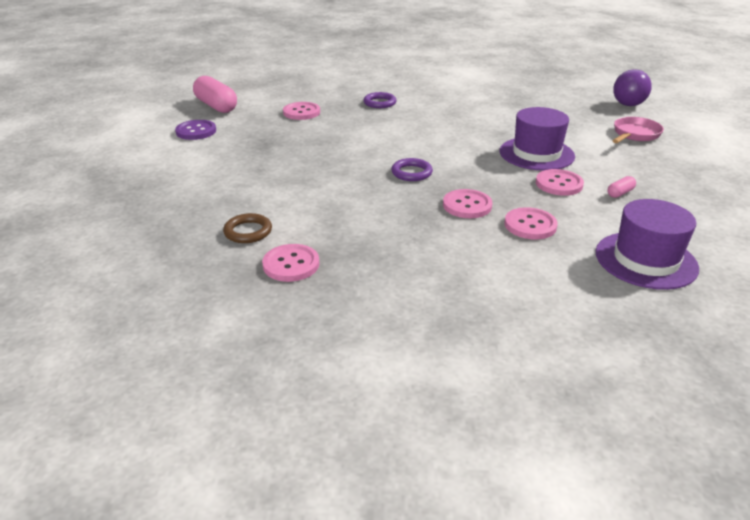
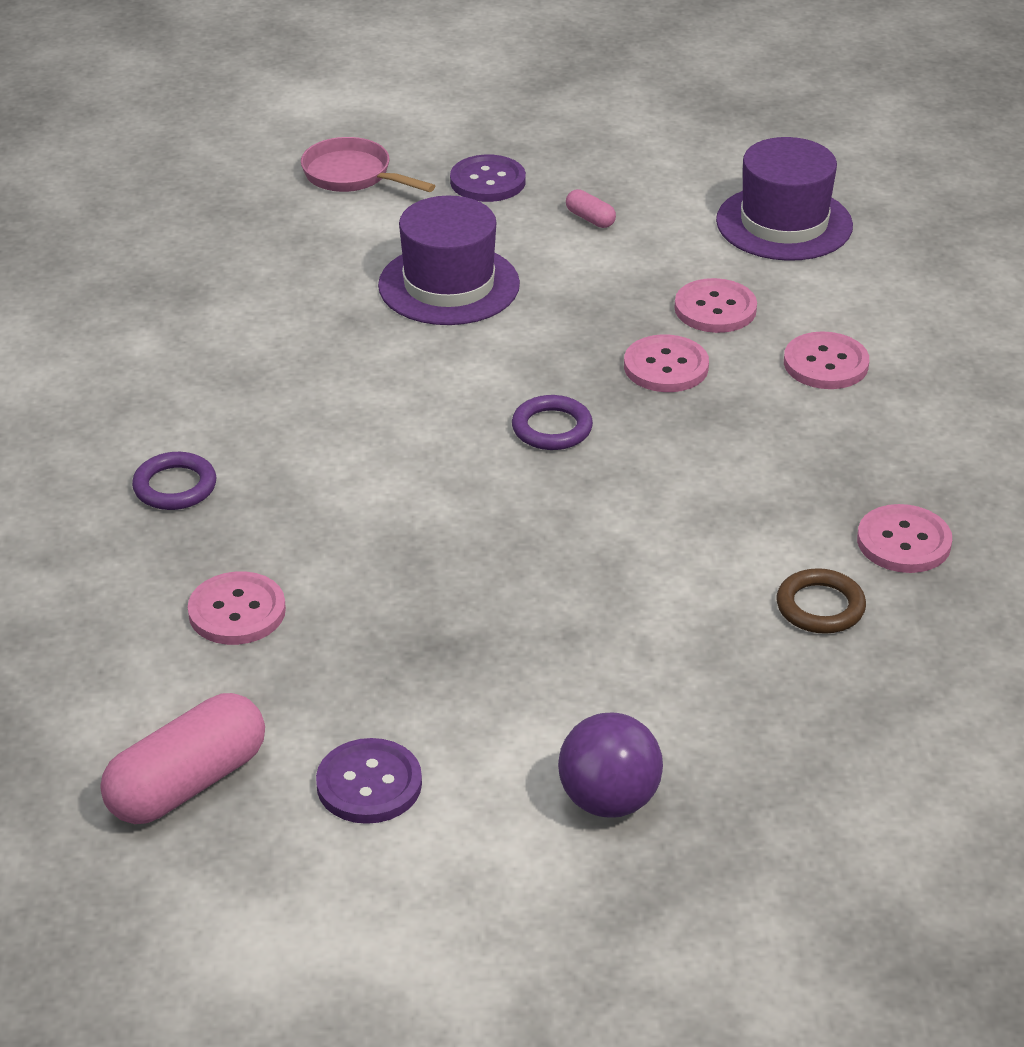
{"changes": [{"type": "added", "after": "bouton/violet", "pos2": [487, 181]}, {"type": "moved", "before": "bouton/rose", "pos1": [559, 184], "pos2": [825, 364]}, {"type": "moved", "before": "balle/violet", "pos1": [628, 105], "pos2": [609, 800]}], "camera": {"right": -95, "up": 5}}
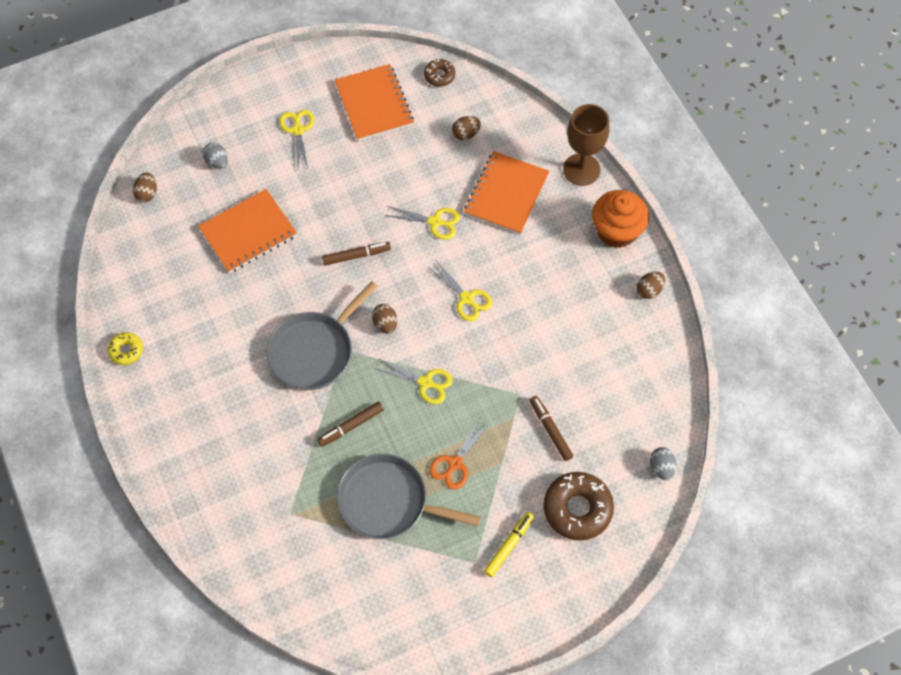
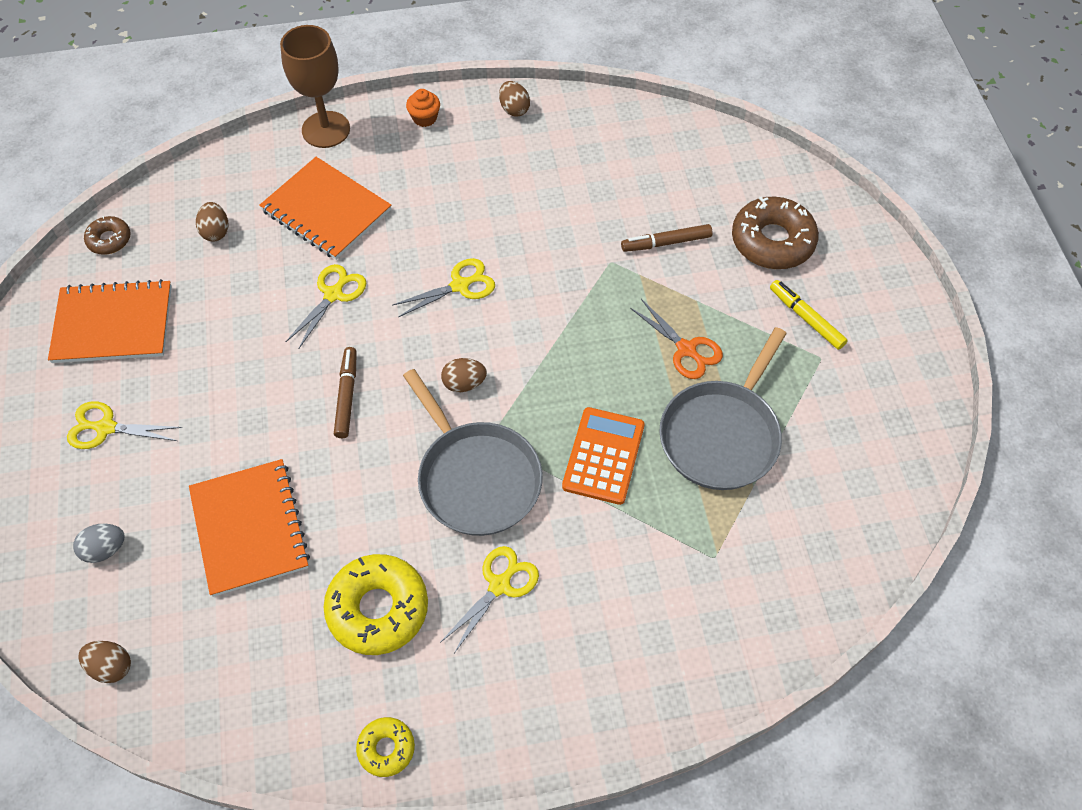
{"changes": [{"type": "removed", "before": "œuf/gris", "pos1": [661, 467]}, {"type": "added", "after": "beignet/jaune", "pos2": [378, 609]}, {"type": "moved", "before": "ciseaux/jaune", "pos1": [426, 383], "pos2": [500, 585]}, {"type": "replaced", "before": "feutre/marron", "after": "calculatrice/orange", "pos1": [351, 426], "pos2": [603, 456]}, {"type": "resized", "before": "muffin/orange", "pos1": [617, 231], "pos2": [424, 118], "scale": 0.48}], "camera": {"right": -75, "up": -5}}
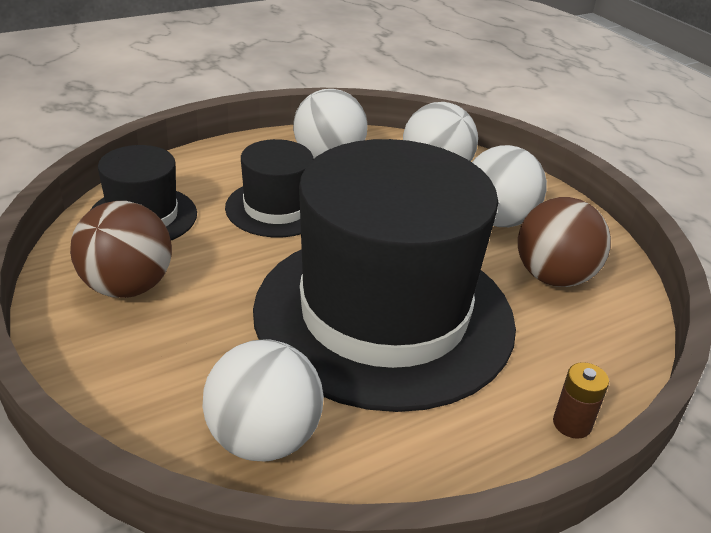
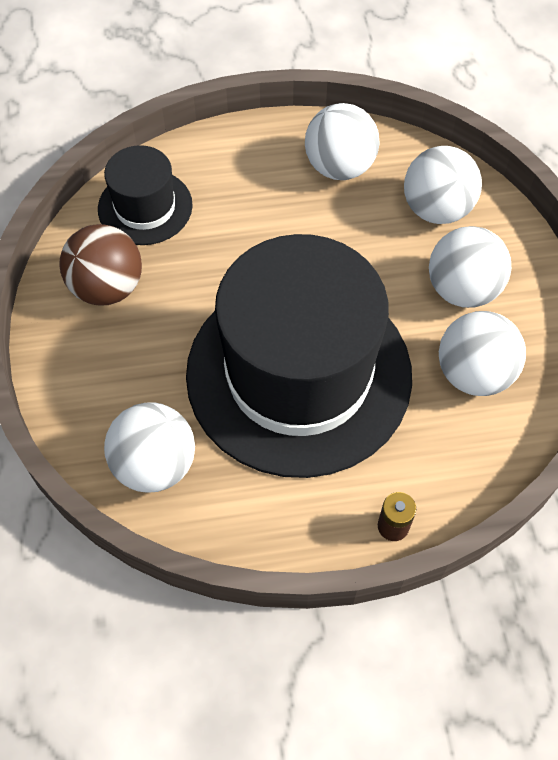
{"changes": [{"type": "removed", "before": "chapeau/noir", "pos1": [276, 208]}, {"type": "recoloured", "before": "balle/marron", "after": "balle/blanc", "pos1": [553, 277], "pos2": [473, 373]}], "camera": {"right": 25, "up": 25}}
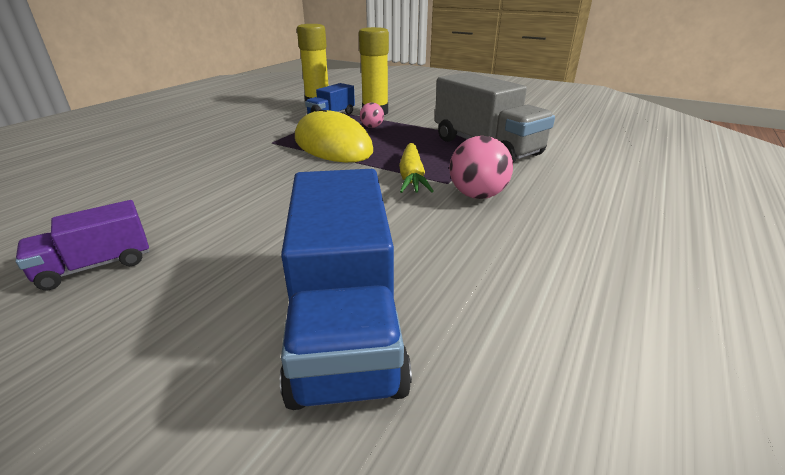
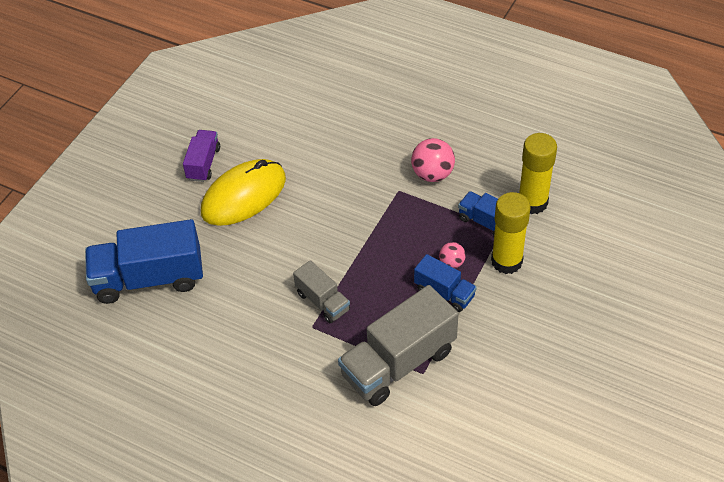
{"changes": [{"type": "added", "after": "camion/bleu", "pos2": [444, 292]}, {"type": "moved", "before": "souris/jaune", "pos1": [333, 145], "pos2": [243, 195]}, {"type": "moved", "before": "balle/rose", "pos1": [477, 195], "pos2": [432, 174]}, {"type": "replaced", "before": "carotte/jaune", "after": "camion/gris", "pos1": [412, 177], "pos2": [322, 301]}, {"type": "turned", "before": "camion/violet", "pos1": [96, 266], "pos2": [203, 163], "turn": 45}], "camera": {"right": 90, "up": 20}}
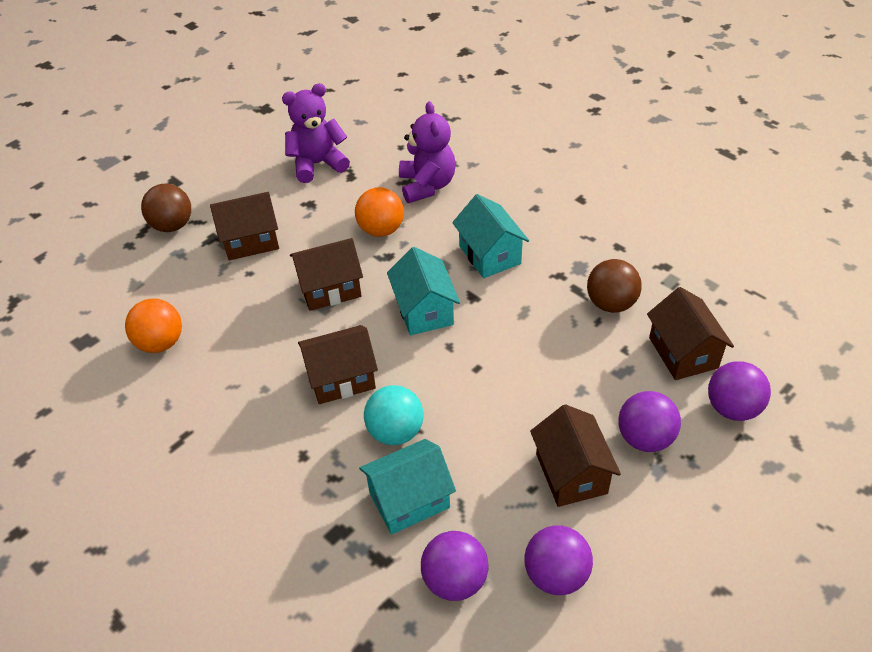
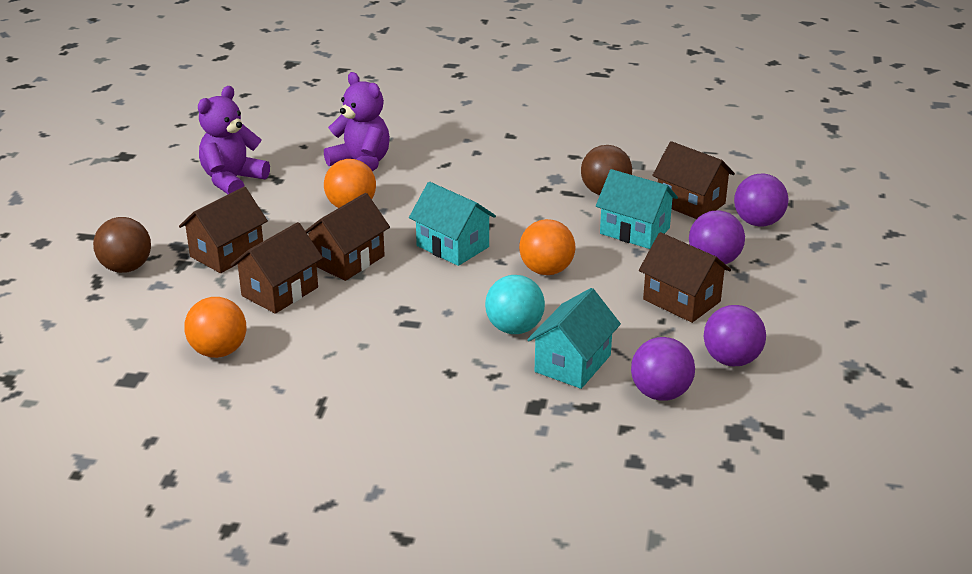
{"changes": [{"type": "added", "after": "balle/orange", "pos2": [546, 270]}, {"type": "moved", "before": "maison/marron", "pos1": [341, 378], "pos2": [280, 291]}, {"type": "moved", "before": "maison/turquoise", "pos1": [490, 255], "pos2": [634, 231]}], "camera": {"right": -35, "up": -15}}
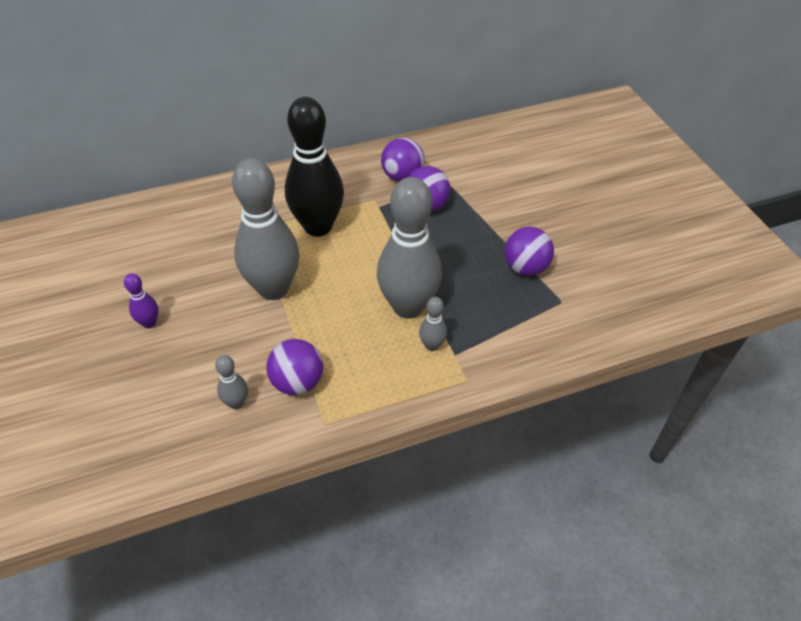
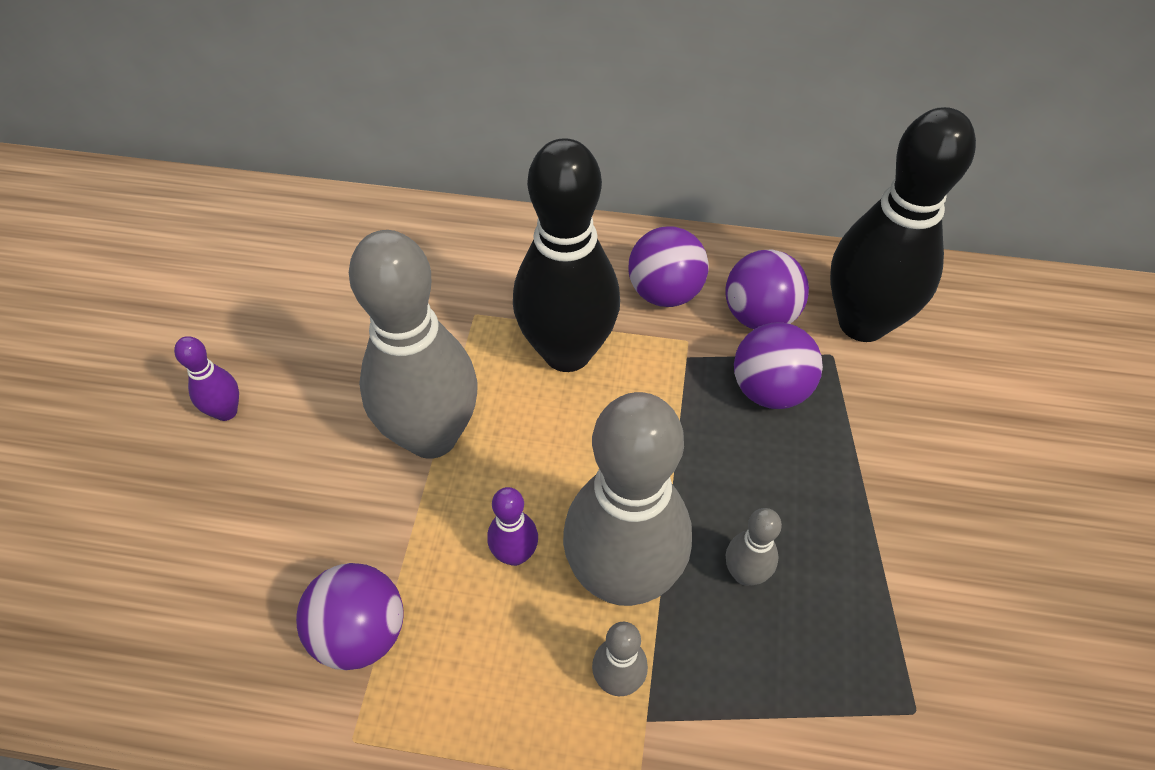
{"changes": [{"type": "added", "after": "quille/violet", "pos2": [515, 554]}, {"type": "added", "after": "quille/noir", "pos2": [862, 323]}, {"type": "moved", "before": "quille/gris", "pos1": [236, 403], "pos2": [745, 574]}, {"type": "moved", "before": "balle/violet", "pos1": [525, 268], "pos2": [665, 293]}], "camera": {"right": 30, "up": 5}}
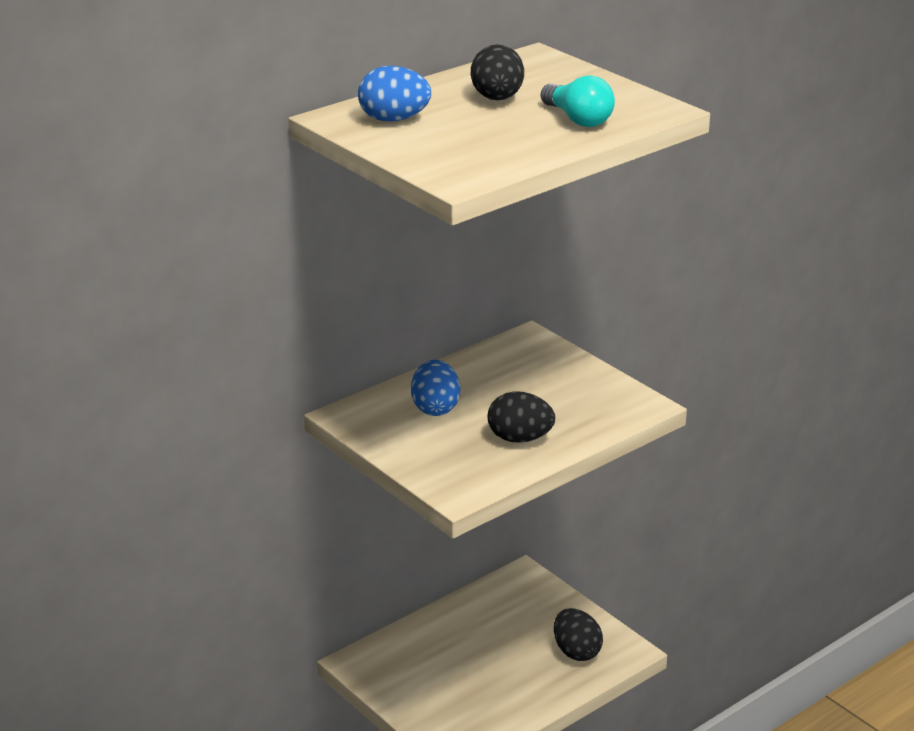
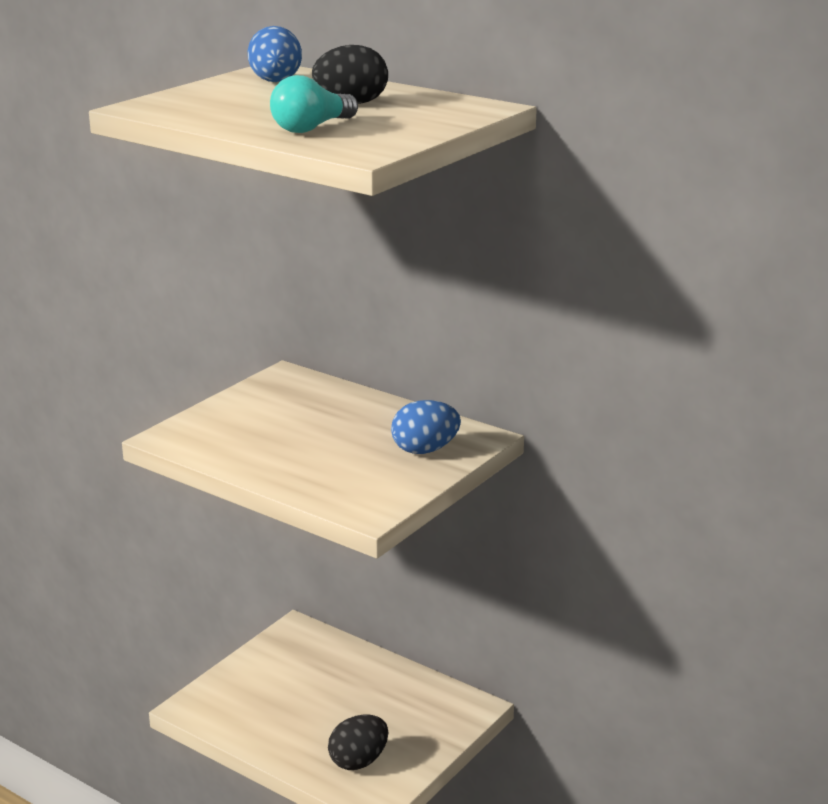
{"changes": [{"type": "removed", "before": "œuf/noir", "pos1": [520, 438]}, {"type": "moved", "before": "œuf/bleu", "pos1": [435, 408], "pos2": [425, 450]}], "camera": {"right": 75, "up": -5}}
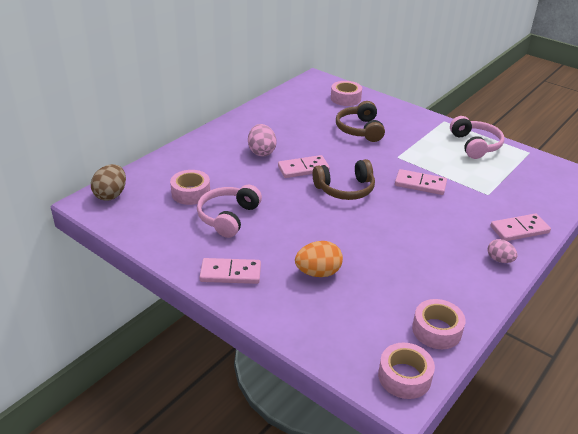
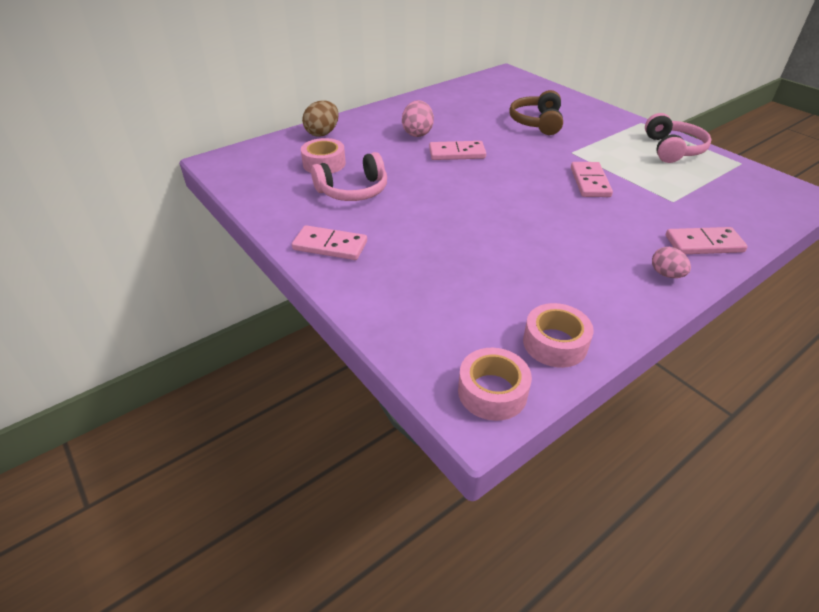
{"changes": [{"type": "removed", "before": "œuf/orange", "pos1": [318, 272]}, {"type": "removed", "before": "casque audio/marron", "pos1": [345, 189]}, {"type": "removed", "before": "ruban adhésif/rose", "pos1": [345, 98]}, {"type": "moved", "before": "œuf/marron", "pos1": [111, 195], "pos2": [322, 133]}, {"type": "turned", "before": "casque audio/rose", "pos1": [228, 217], "pos2": [353, 190], "turn": -150}, {"type": "turned", "before": "domino/rose", "pos1": [420, 184], "pos2": [589, 182], "turn": 60}], "camera": {"right": 15, "up": 5}}
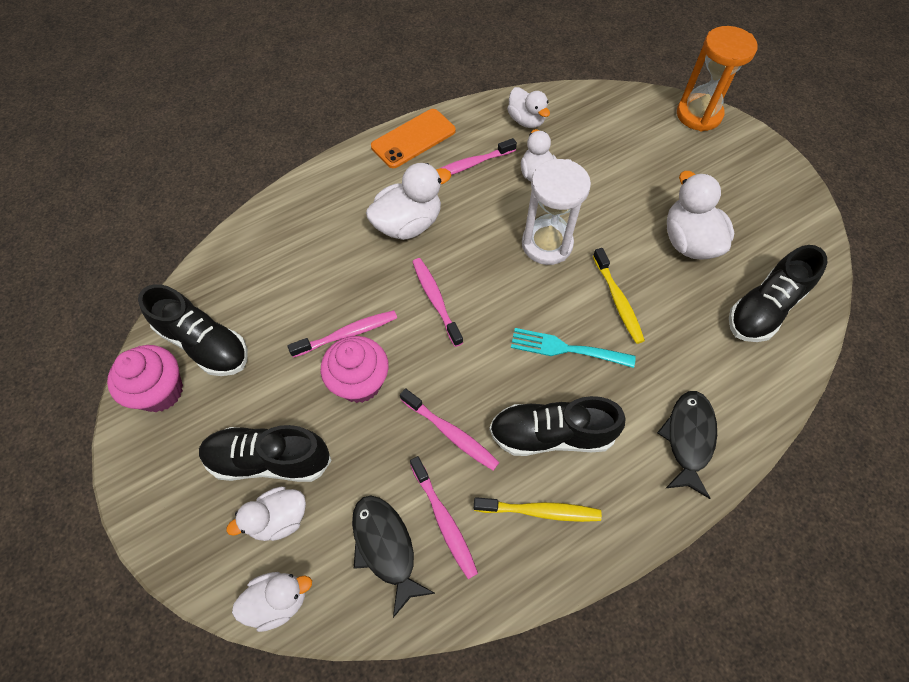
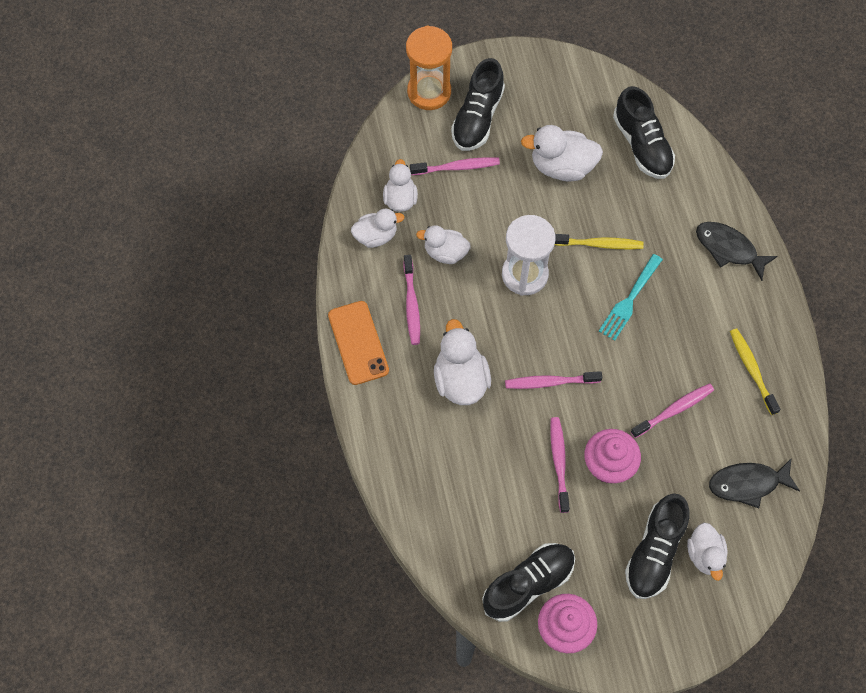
{"changes": [{"type": "moved", "before": "canard/blanc", "pos1": [278, 601], "pos2": [400, 199]}, {"type": "moved", "before": "brosse à dents/rose", "pos1": [444, 520], "pos2": [457, 167]}, {"type": "moved", "before": "chaussure/noir", "pos1": [551, 434], "pos2": [477, 117]}, {"type": "turned", "before": "brosse à dents/jaune", "pos1": [540, 511], "pos2": [752, 370], "turn": -45}], "camera": {"right": -70, "up": 5}}
